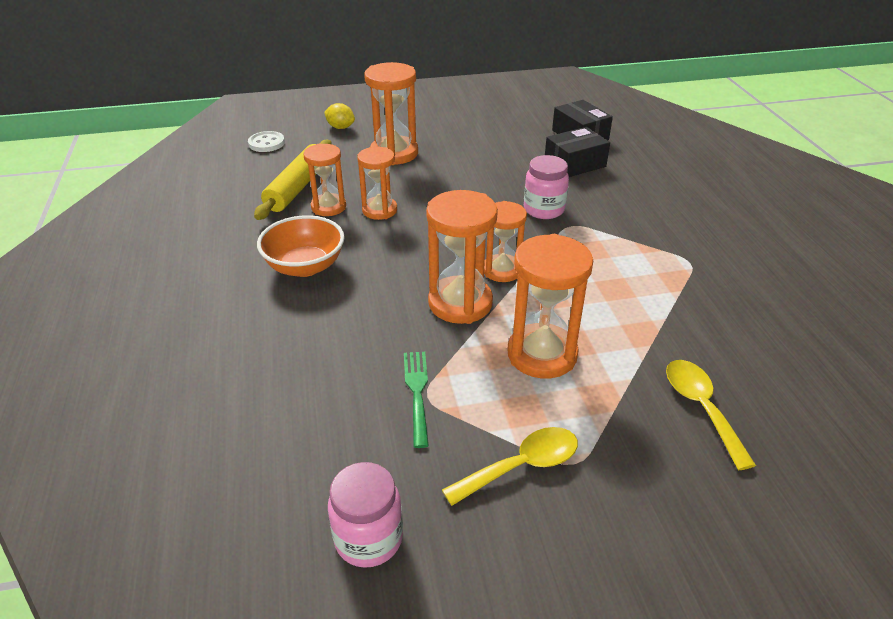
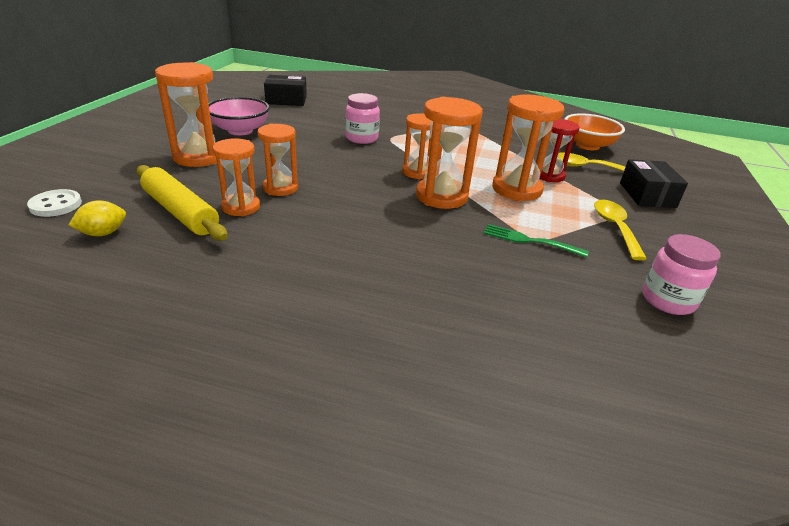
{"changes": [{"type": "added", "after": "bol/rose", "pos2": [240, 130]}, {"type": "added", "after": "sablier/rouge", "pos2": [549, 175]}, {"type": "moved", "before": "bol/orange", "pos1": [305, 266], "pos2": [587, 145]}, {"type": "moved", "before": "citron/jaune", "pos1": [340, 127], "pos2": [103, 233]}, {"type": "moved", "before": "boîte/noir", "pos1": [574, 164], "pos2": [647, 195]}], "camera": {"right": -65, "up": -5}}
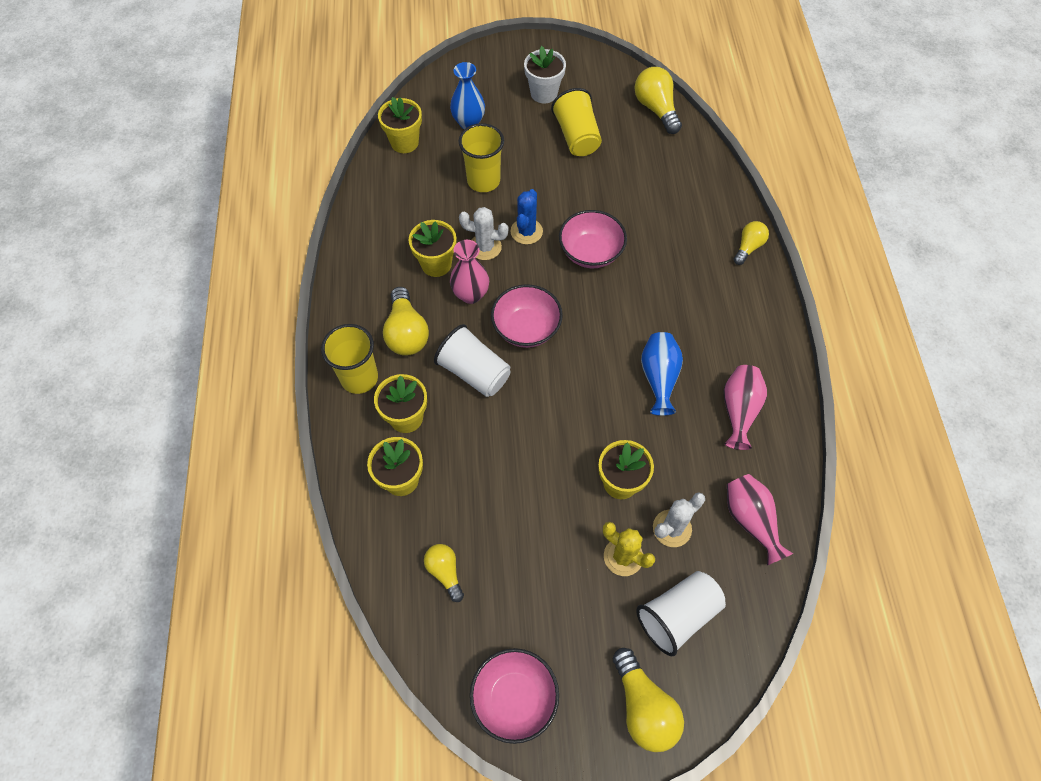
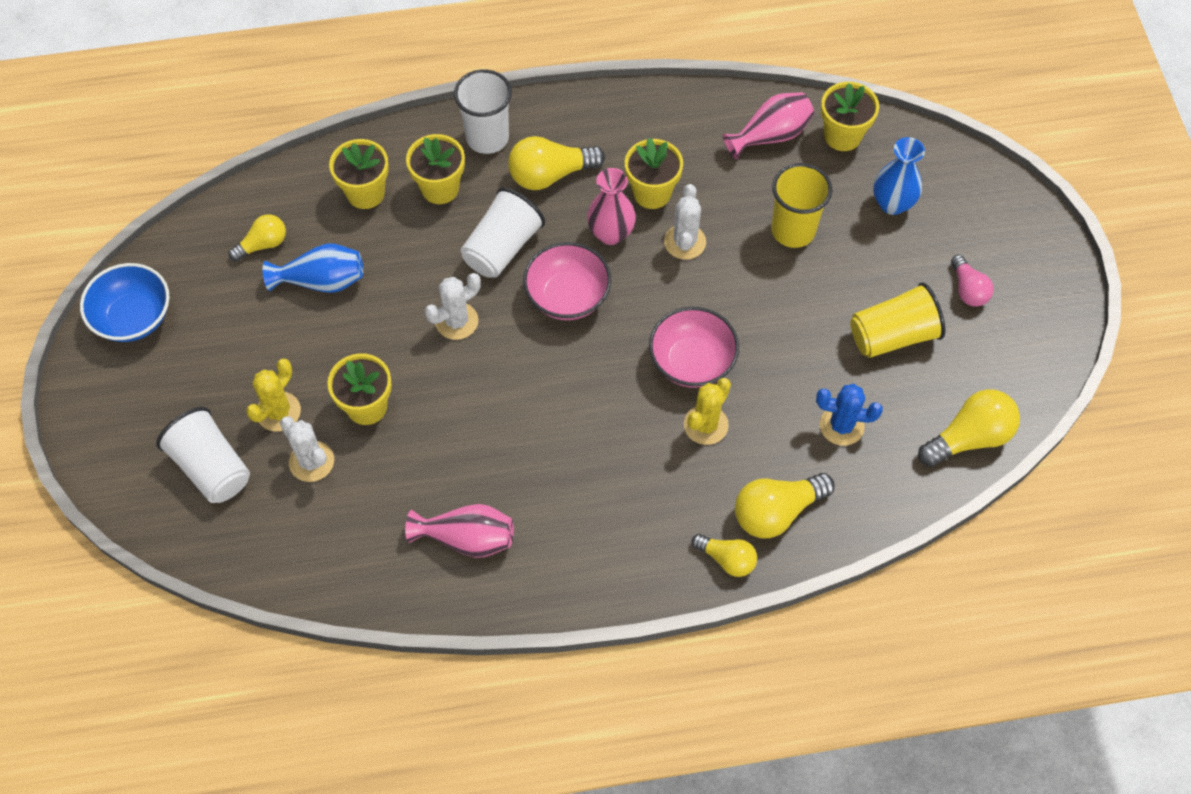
{"changes": [{"type": "added", "after": "cactus/blanc", "pos2": [456, 321]}, {"type": "added", "after": "cactus/jaune", "pos2": [706, 425]}, {"type": "moved", "before": "cactus/bleu", "pos1": [526, 231], "pos2": [841, 426]}, {"type": "moved", "before": "ampoule/jaune", "pos1": [643, 707], "pos2": [776, 512]}, {"type": "moved", "before": "vase/bleu", "pos1": [659, 378], "pos2": [322, 281]}, {"type": "moved", "before": "vase/rose", "pos1": [751, 520], "pos2": [770, 135]}, {"type": "replaced", "before": "pot de fleurs/blanc", "after": "ampoule/rose", "pos1": [544, 93], "pos2": [968, 289]}, {"type": "recoloured", "before": "gobelet/jaune", "after": "gobelet/blanc", "pos1": [359, 378], "pos2": [487, 138]}, {"type": "recoloured", "before": "bol/rose", "after": "bol/bleu", "pos1": [514, 698], "pos2": [133, 317]}], "camera": {"right": 85, "up": 0}}
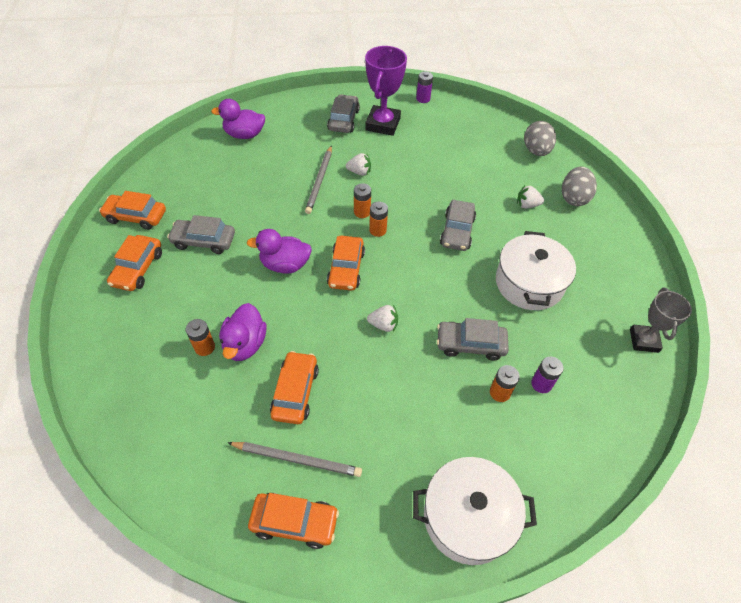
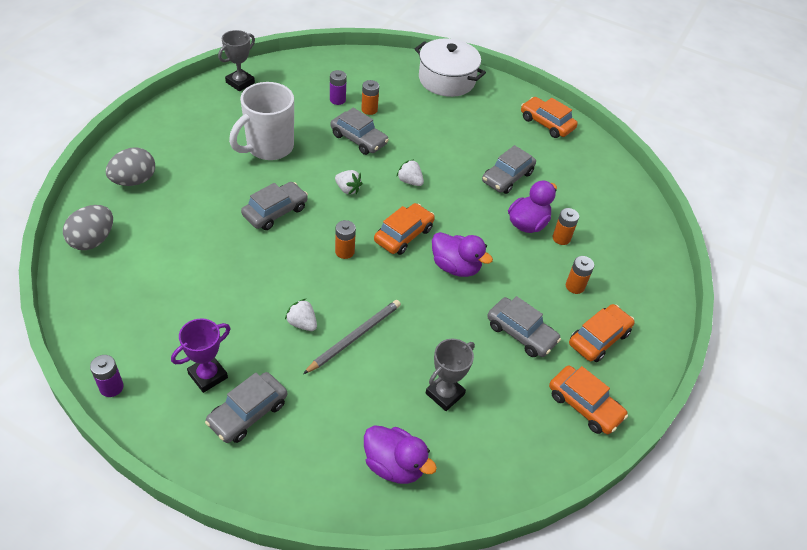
{"changes": [{"type": "removed", "before": "crayon/gris", "pos1": [297, 459]}, {"type": "added", "after": "trophée/gris", "pos2": [445, 394]}, {"type": "moved", "before": "pile/orange", "pos1": [362, 212], "pos2": [575, 286]}, {"type": "moved", "before": "fraise/blanc", "pos1": [527, 205], "pos2": [347, 189]}, {"type": "replaced", "before": "marmite/blanc", "after": "tasse/blanc", "pos1": [529, 283], "pos2": [268, 147]}, {"type": "recoloured", "before": "voiture/orange", "after": "voiture/gris", "pos1": [295, 392], "pos2": [507, 177]}, {"type": "resized", "before": "trophée/violet", "pos1": [382, 124], "pos2": [208, 375], "scale": 0.65}], "camera": {"right": -150, "up": -5}}
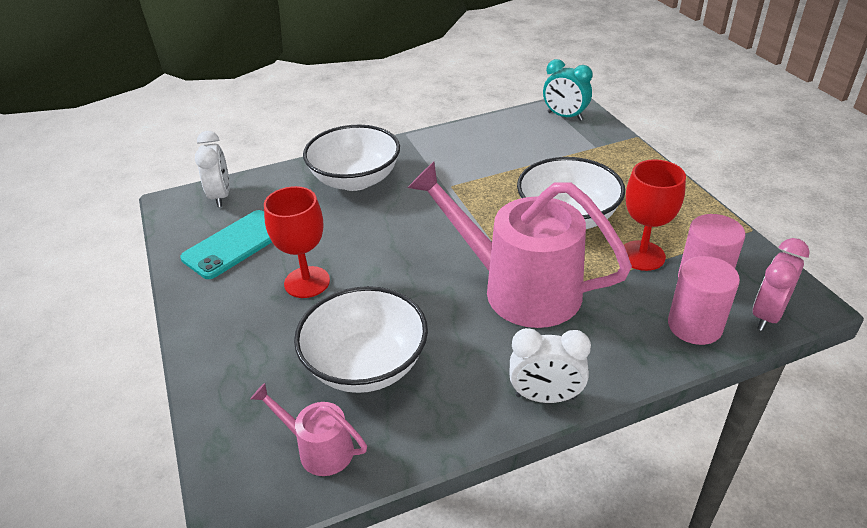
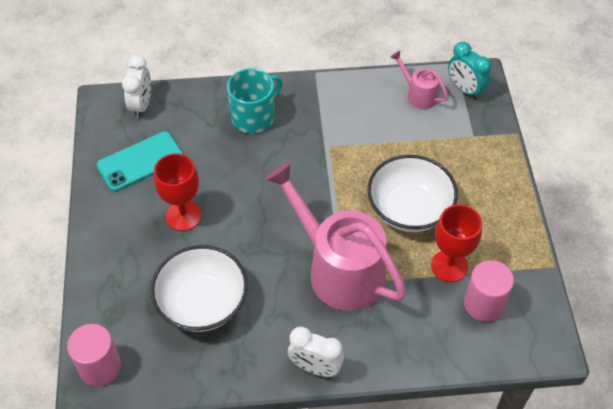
{"changes": [{"type": "removed", "before": "réveil/rose", "pos1": [767, 315]}, {"type": "moved", "before": "arrosoir/rose", "pos1": [318, 449], "pos2": [418, 94]}, {"type": "moved", "before": "cylindre/rose", "pos1": [694, 326], "pos2": [100, 367]}, {"type": "replaced", "before": "bol/blanc", "after": "tasse/turquoise", "pos1": [355, 180], "pos2": [254, 117]}], "camera": {"right": 15, "up": 15}}
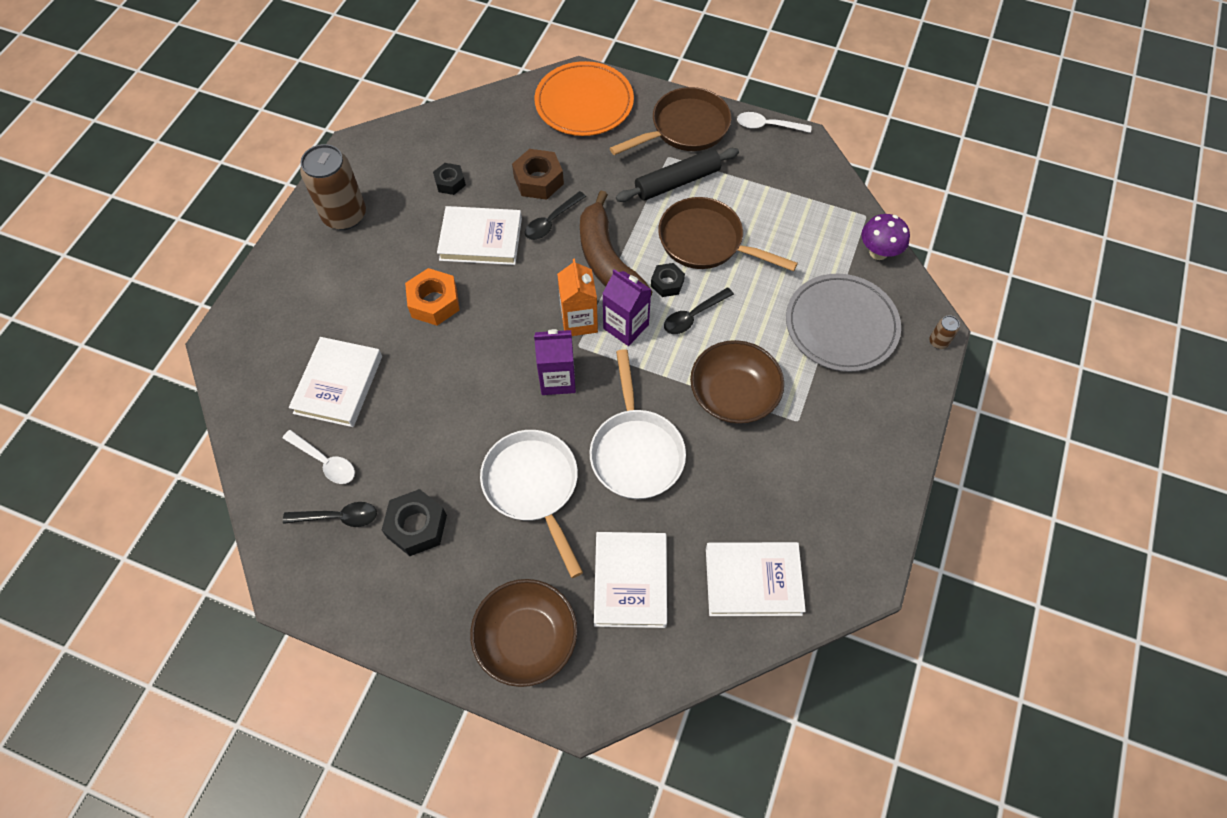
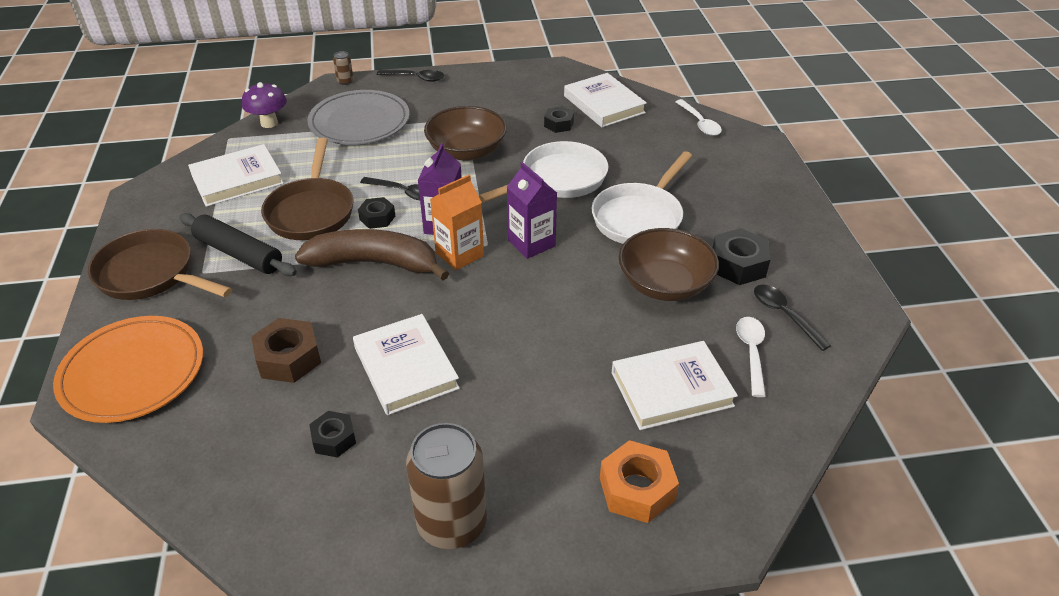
{"changes": [{"type": "added", "after": "écrou/noir", "pos2": [558, 124]}, {"type": "moved", "before": "écrou/orange", "pos1": [434, 302], "pos2": [637, 489]}, {"type": "moved", "before": "bol/marron", "pos1": [527, 639], "pos2": [664, 284]}, {"type": "moved", "before": "cuillère/noir", "pos1": [551, 221], "pos2": [415, 78]}, {"type": "moved", "before": "livre/blanc", "pos1": [630, 581], "pos2": [237, 179]}, {"type": "moved", "before": "cuillère/blanc", "pos1": [768, 126], "pos2": [699, 123]}, {"type": "turned", "before": "banane/marron", "pos1": [607, 261], "pos2": [374, 263], "turn": -120}], "camera": {"right": -120, "up": -20}}
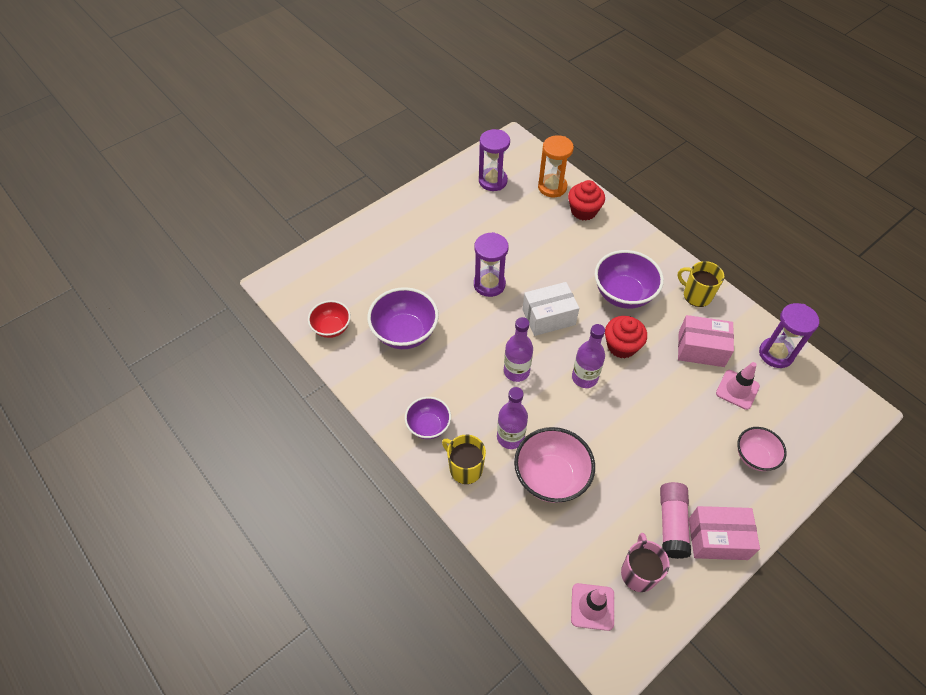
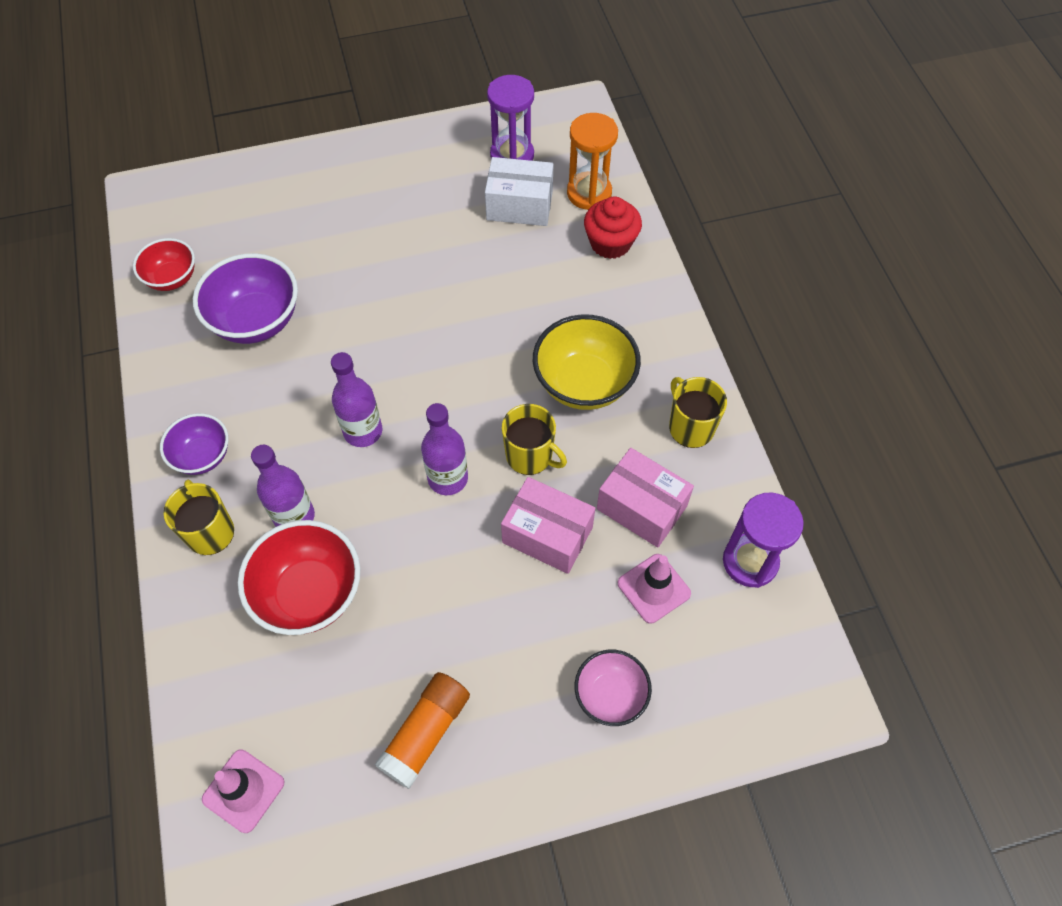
{"changes": [{"type": "removed", "before": "sablier/violet", "pos1": [489, 284]}, {"type": "removed", "before": "tasse/rose", "pos1": [638, 573]}, {"type": "moved", "before": "boîte/blanc", "pos1": [548, 317], "pos2": [519, 205]}, {"type": "moved", "before": "boîte/rose", "pos1": [717, 538], "pos2": [547, 534]}, {"type": "replaced", "before": "muffin/rouge", "after": "tasse/jaune", "pos1": [621, 346], "pos2": [530, 456]}, {"type": "recoloured", "before": "bol/rose", "after": "bol/rouge", "pos1": [551, 477], "pos2": [309, 593]}, {"type": "recoloured", "before": "bol/violet", "after": "bol/jaune", "pos1": [623, 294], "pos2": [584, 383]}, {"type": "recoloured", "before": "bâton de colle/rose", "after": "bâton de colle/orange", "pos1": [671, 524], "pos2": [425, 733]}], "camera": {"right": 25, "up": 5}}
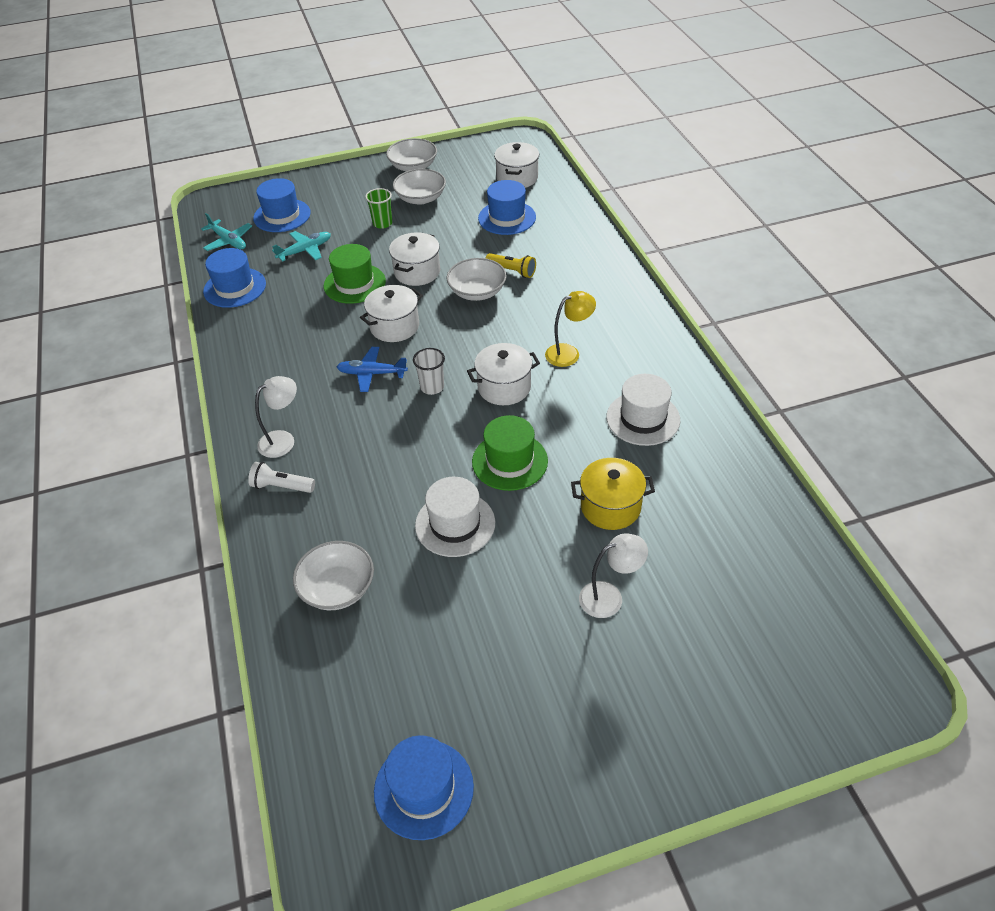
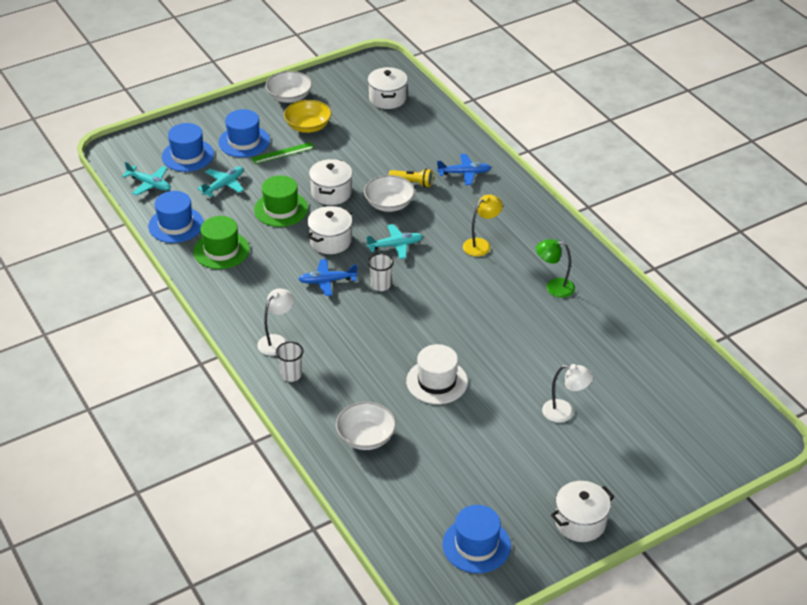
{"changes": [{"type": "removed", "before": "marmite/jaune", "pos1": [610, 507]}, {"type": "added", "after": "avion/turquoise", "pos2": [395, 245]}, {"type": "added", "after": "avion/bleu", "pos2": [464, 173]}, {"type": "moved", "before": "marmite/blanc", "pos1": [504, 387], "pos2": [580, 522]}, {"type": "moved", "before": "chapeau/vert", "pos1": [509, 461], "pos2": [221, 250]}, {"type": "moved", "before": "chapeau/bleu", "pos1": [507, 218], "pos2": [244, 141]}, {"type": "replaced", "before": "lampe de poche/blanc", "after": "gobelet/blanc", "pos1": [281, 486], "pos2": [291, 375]}, {"type": "replaced", "before": "gobelet/vert", "after": "règle/vert", "pos1": [382, 223], "pos2": [283, 153]}, {"type": "replaced", "before": "chapeau/blanc", "after": "lampe/vert", "pos1": [643, 418], "pos2": [554, 287]}, {"type": "recoloured", "before": "bol/blanc", "after": "bol/jaune", "pos1": [421, 198], "pos2": [308, 126]}, {"type": "turned", "before": "lampe/blanc", "pos1": [609, 597], "pos2": [565, 412], "turn": 45}], "camera": {"right": -15, "up": -5}}
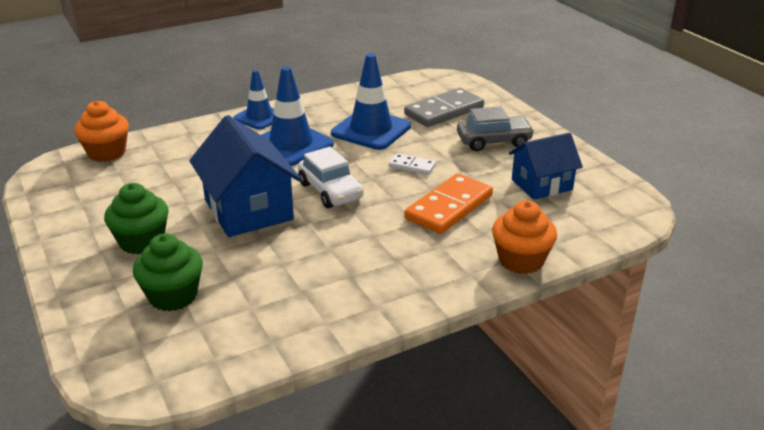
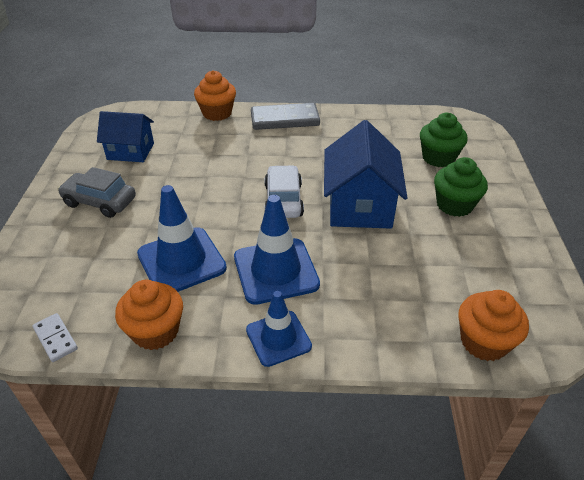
{"changes": [{"type": "removed", "before": "domino/orange", "pos1": [449, 207]}, {"type": "added", "after": "muffin/orange", "pos2": [155, 331]}, {"type": "moved", "before": "domino/blanc", "pos1": [412, 166], "pos2": [56, 338]}, {"type": "moved", "before": "domino/gris", "pos1": [444, 111], "pos2": [285, 119]}], "camera": {"right": -150, "up": 10}}
